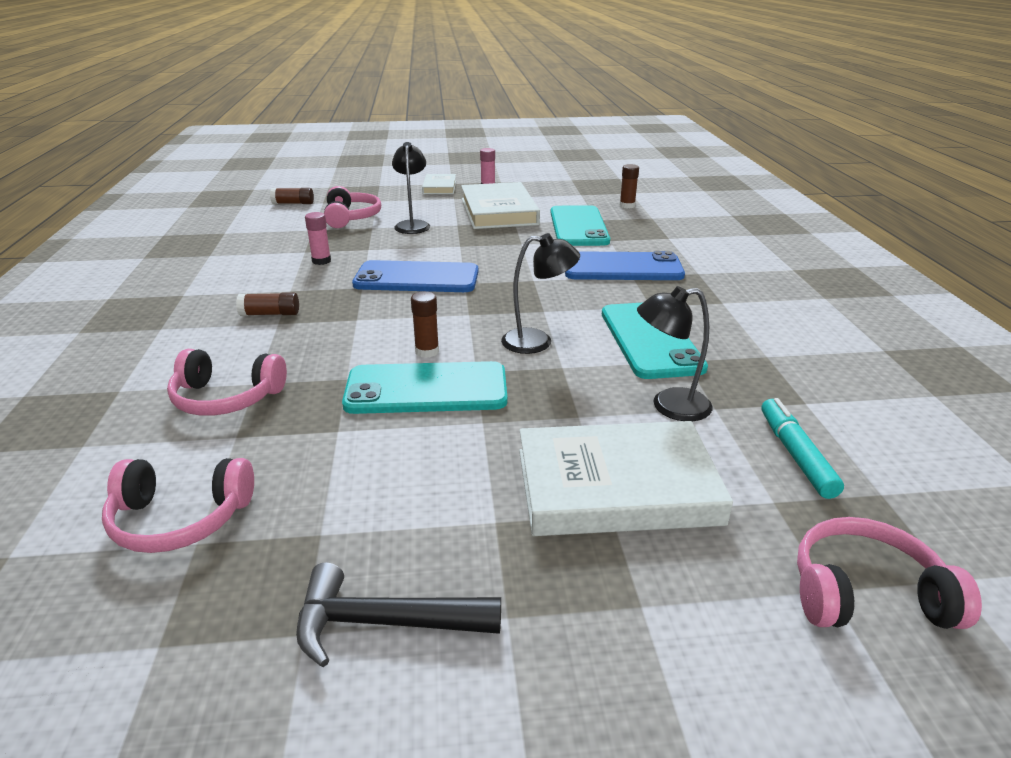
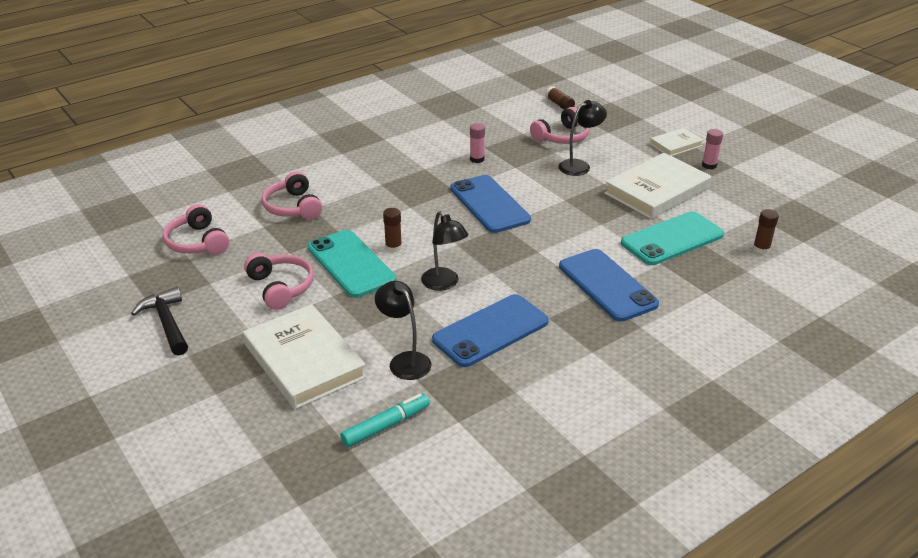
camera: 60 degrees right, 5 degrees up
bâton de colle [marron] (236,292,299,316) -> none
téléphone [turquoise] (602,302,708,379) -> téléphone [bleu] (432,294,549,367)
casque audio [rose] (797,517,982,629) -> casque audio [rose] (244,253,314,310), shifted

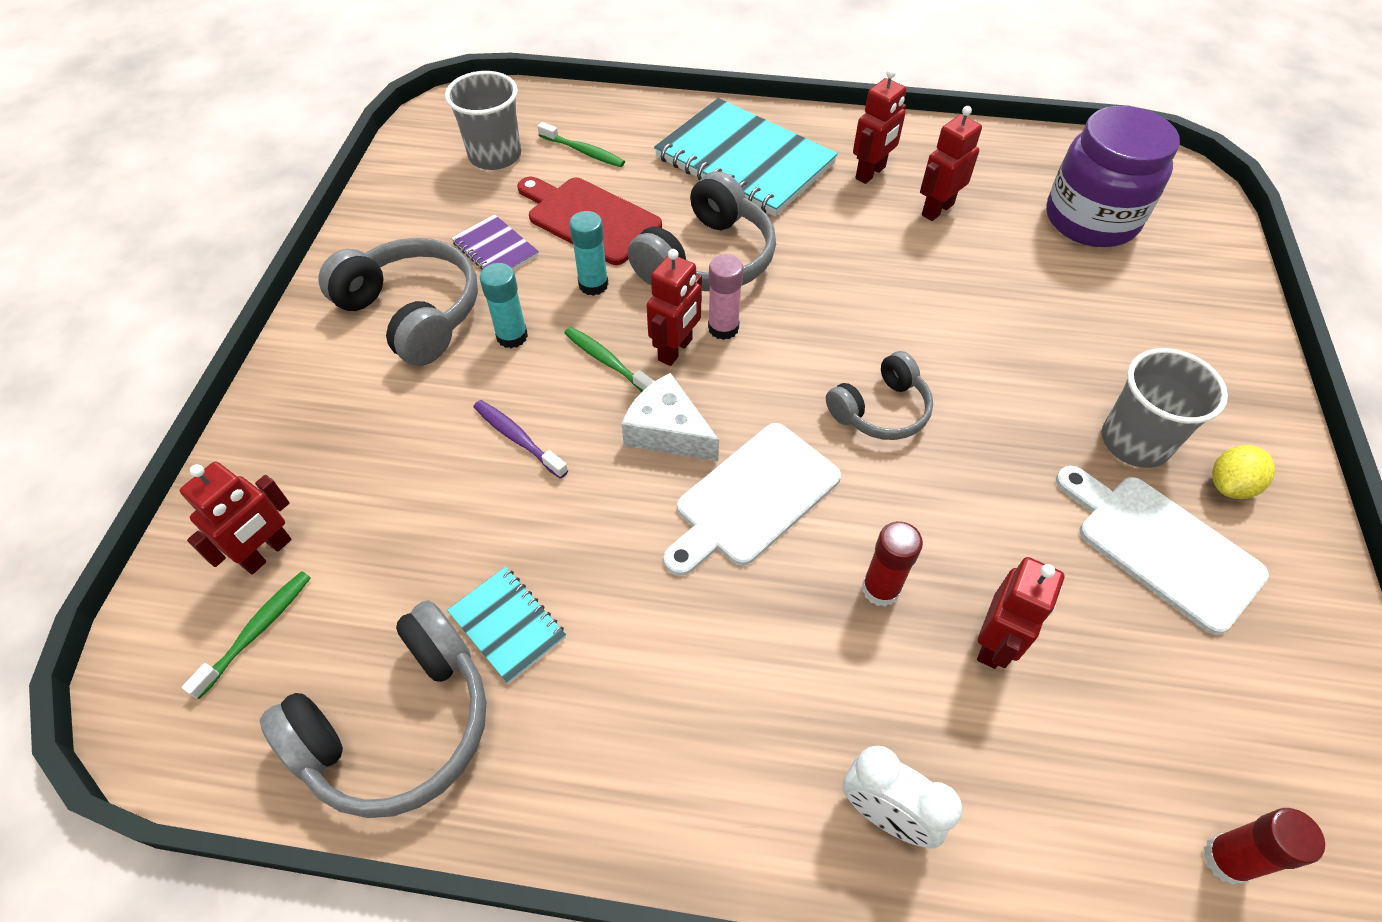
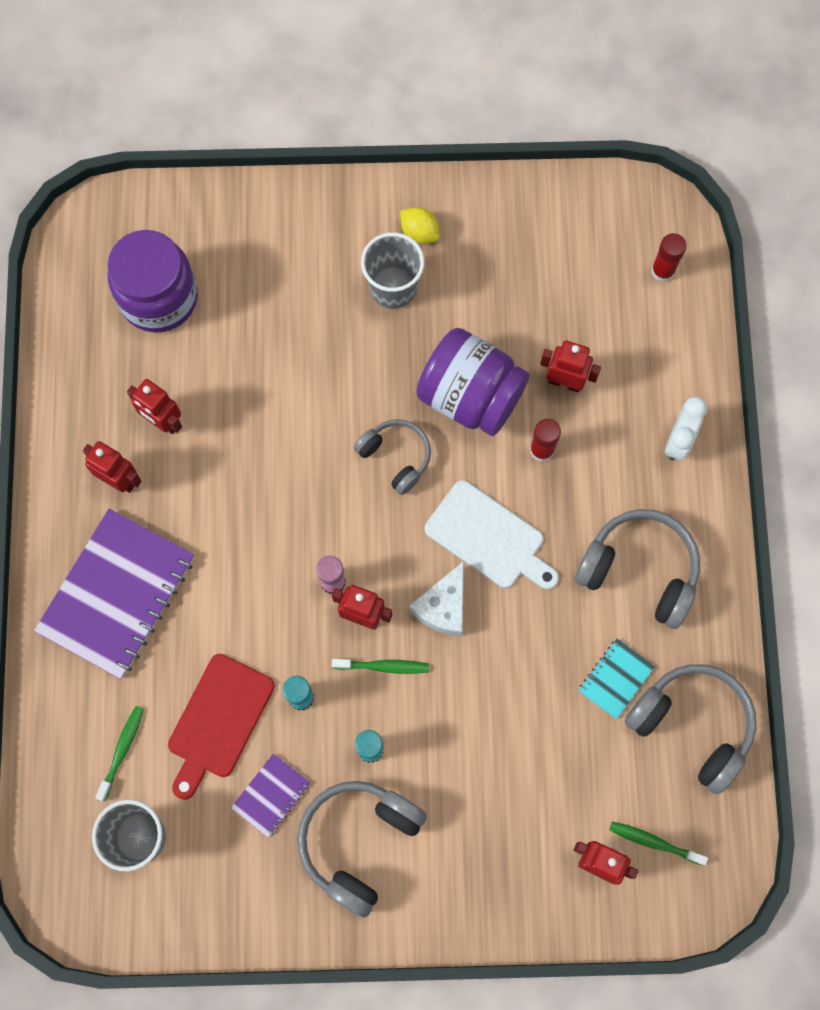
camera: 100 degrees left, 20 degrees up
carnet [turquoise] (654,98,838,216) -> carnet [violet] (34,509,194,679)
casque audio [gris] (628,171,776,291) -> casque audio [gris] (575,509,700,629), shifted
brosse à dents [vert] (564,327,655,392) -> brosse à dents [vert] (332,659,429,674), 120 degrees counterclockwise
brosse à dents [violet] (473,400,568,479) -> none
planche à découper [blanc] (1056,466,1269,635) -> none
none -> bocal [violet] (416,328,529,436)

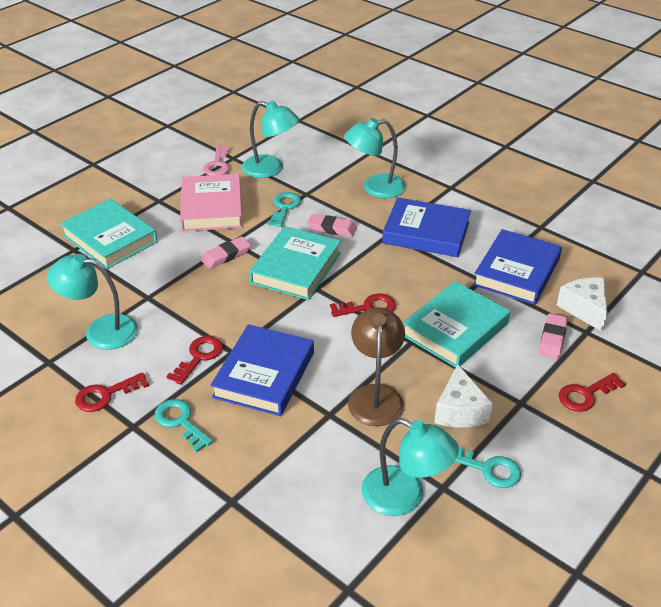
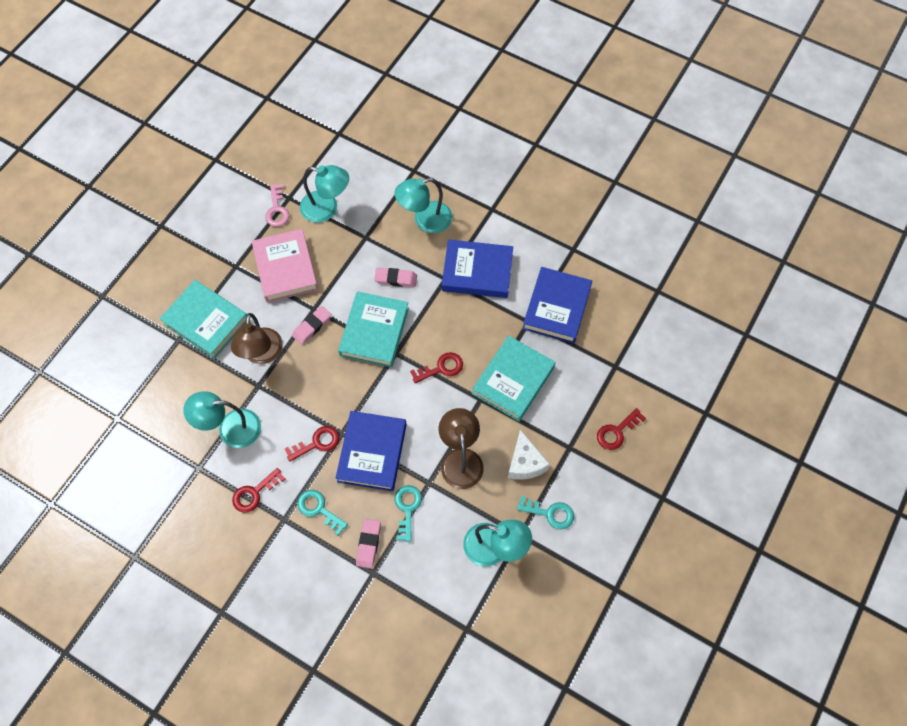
camera: 10 degrees left, 25 degrees up
clé [turquoise] (267,192,301,227) -> clé [turquoise] (395,485,422,542), shifted
fromage [blanc] (556,277,607,332) -> none
gomme [rose] (539,313,568,359) -> gomme [rose] (356,519,381,568), shifted
clé [rouge] (167,336,223,385) -> clé [rouge] (285,426,339,461), 45 degrees clockwise
none -> lampe [marron] (231,313,283,364)

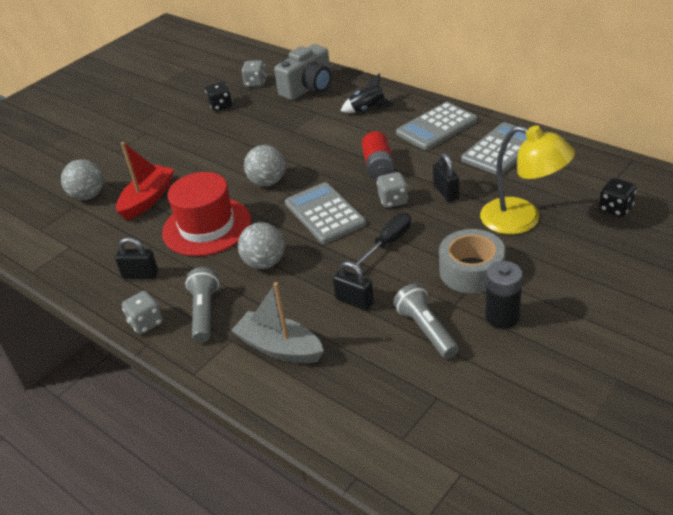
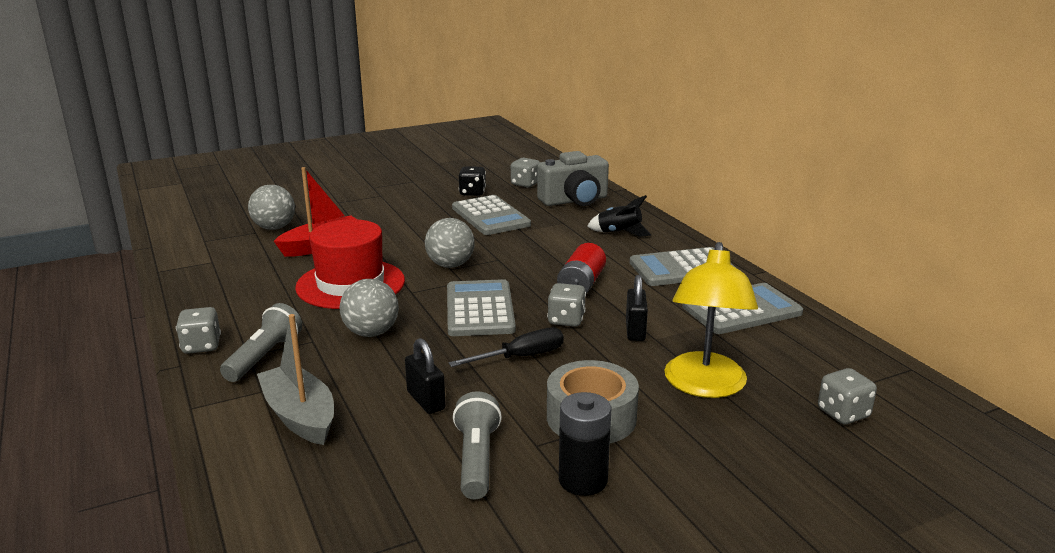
camera: 20 degrees right, 15 degrees down
lampe [jaune] (480,125,575,234) -> lampe [jaune] (664,242,758,398), 45 degrees clockwise
dé [noir] (599,178,637,217) -> dé [gris] (818,368,877,424)
cadenas [noir] (115,237,158,279) -> none
none -> calculatrice [gris] (452,195,531,235)

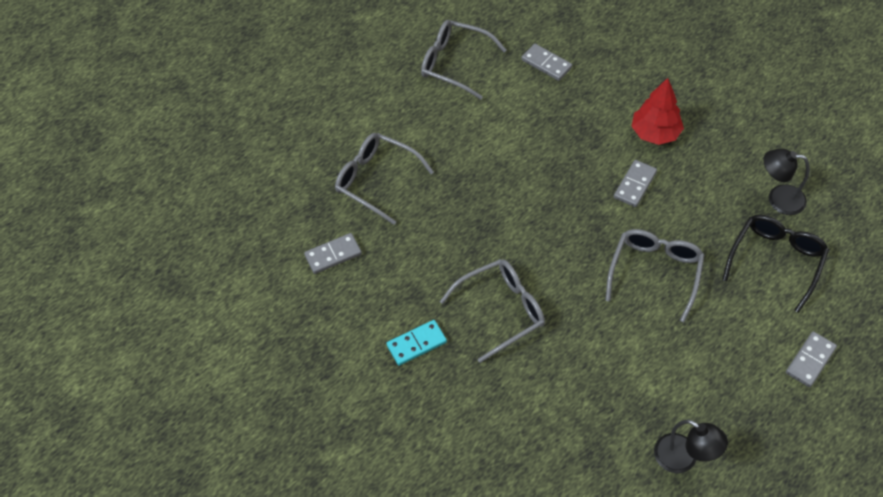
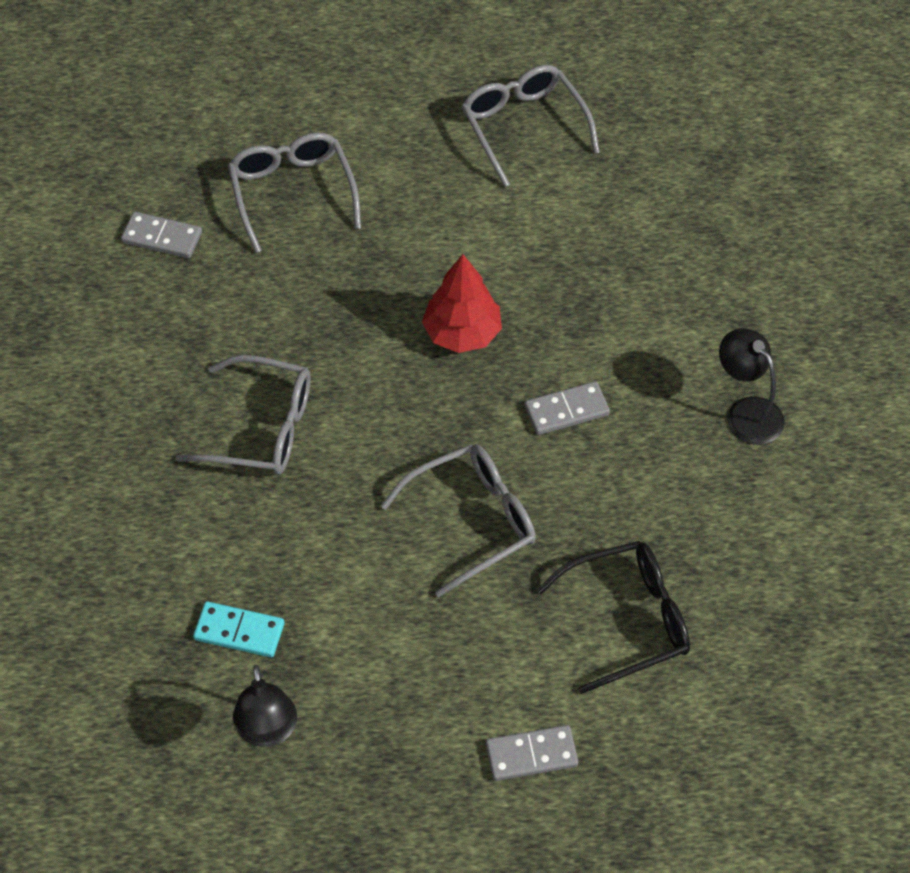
camera: 40 degrees right, 0 degrees up
domino [gris] (521,44,572,81) -> none
arbre [rouge] (631,78,684,145) -> arbre [rouge] (422,254,502,353), shifted
lampe [noir] (764,148,809,215) -> lampe [noir] (719,328,785,445), shifted
domino [turquoise] (386,320,447,366) -> domino [turquoise] (193,601,284,657), shifted

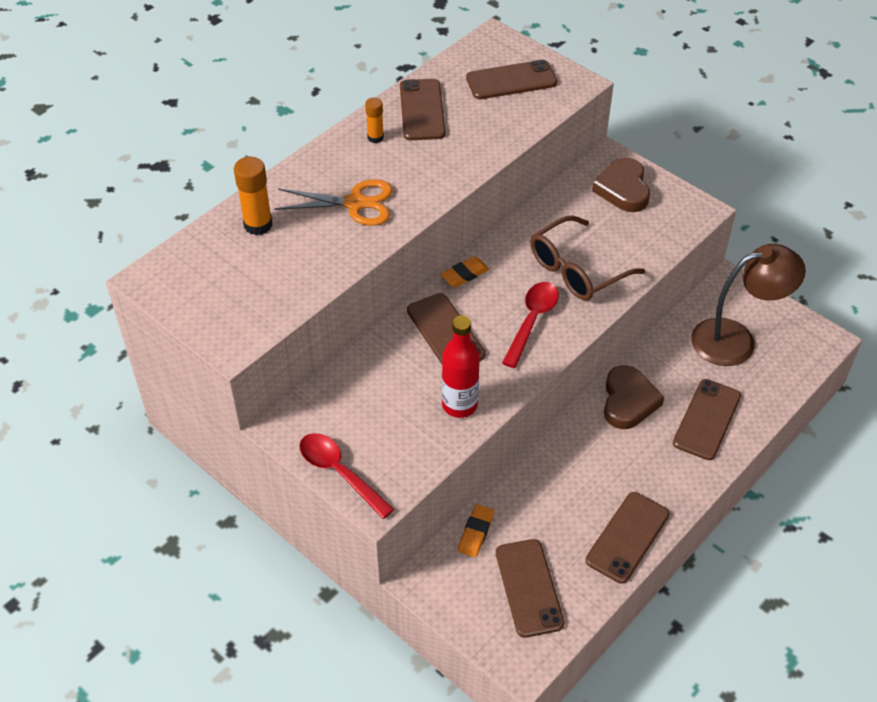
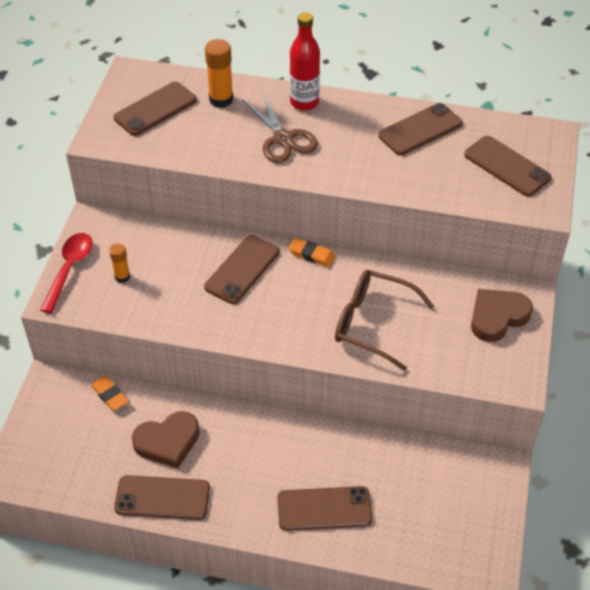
camera: 60 degrees right, 0 degrees up
bâton de colle [orange] (365,97,384,143) -> bâton de colle [orange] (109,243,130,283), shifted
ciseaux [orange] (275,179,393,226) -> ciseaux [marron] (242,92,318,163)
lampe [marron] (691,244,806,366) -> none
cuillère [rouge] (502,282,559,368) -> none
bouteille [rouge] (442,315,480,418) -> bouteille [rouge] (290,12,320,111), shifted
cœur [marron] (604,365,664,429) -> cœur [marron] (132,411,199,468), shifted
gomme [orange] (458,504,494,557) -> gomme [orange] (91,376,129,411), 60 degrees clockwise
téléphone [marron] (496,539,564,638) -> téléphone [marron] (114,82,197,136), shifted

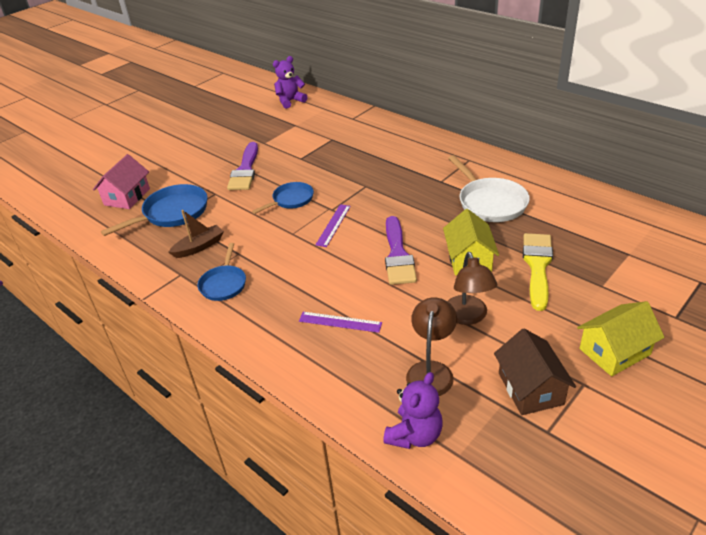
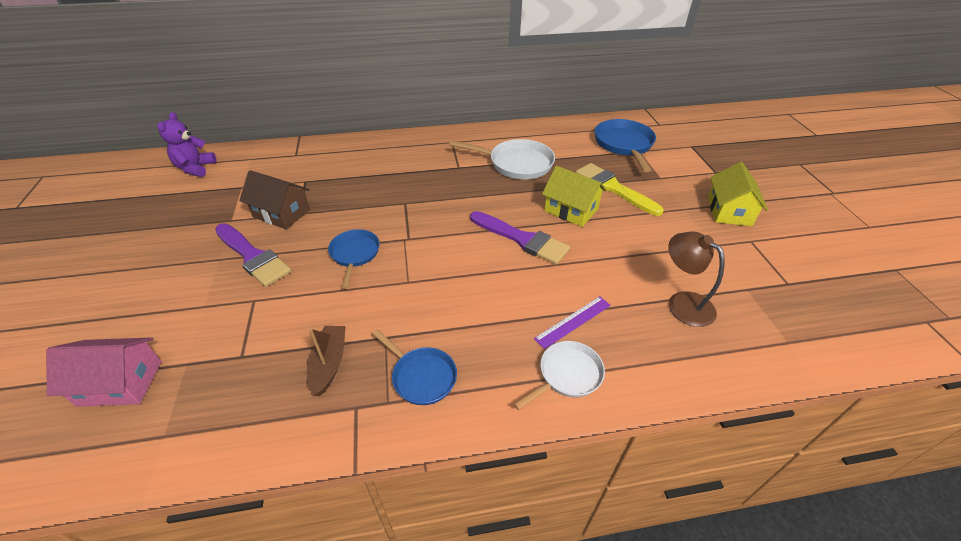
camera: 55 degrees left, 5 degrees up
maison [rose] (93,154,150,209) -> maison [rose] (46,337,162,407), 60 degrees counterclockwise
poêle [bleu] (101,184,208,236) -> poêle [bleu] (595,119,656,172), shifted
règle [violet] (316,204,351,247) -> none
lampe [marron] (447,252,497,325) -> none
maison [marron] (494,328,576,415) -> maison [marron] (239,170,310,229), shifted
ours en peluche [violet] (383,372,443,449) -> none
none -> poêle [blanc] (514,341,605,410)

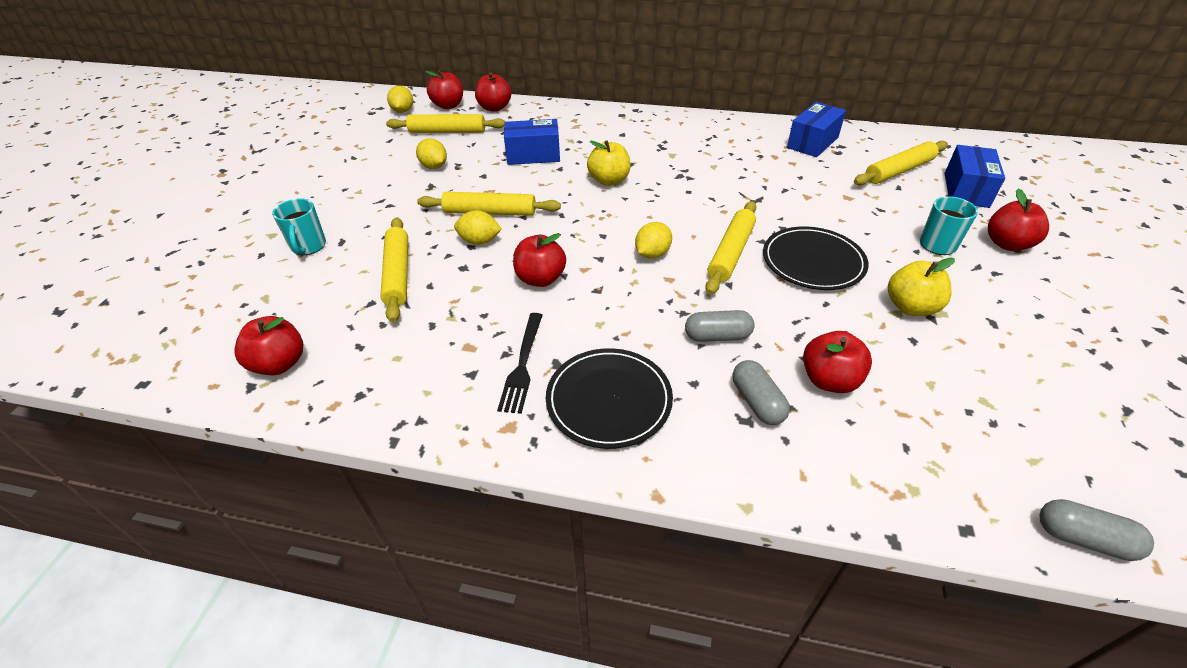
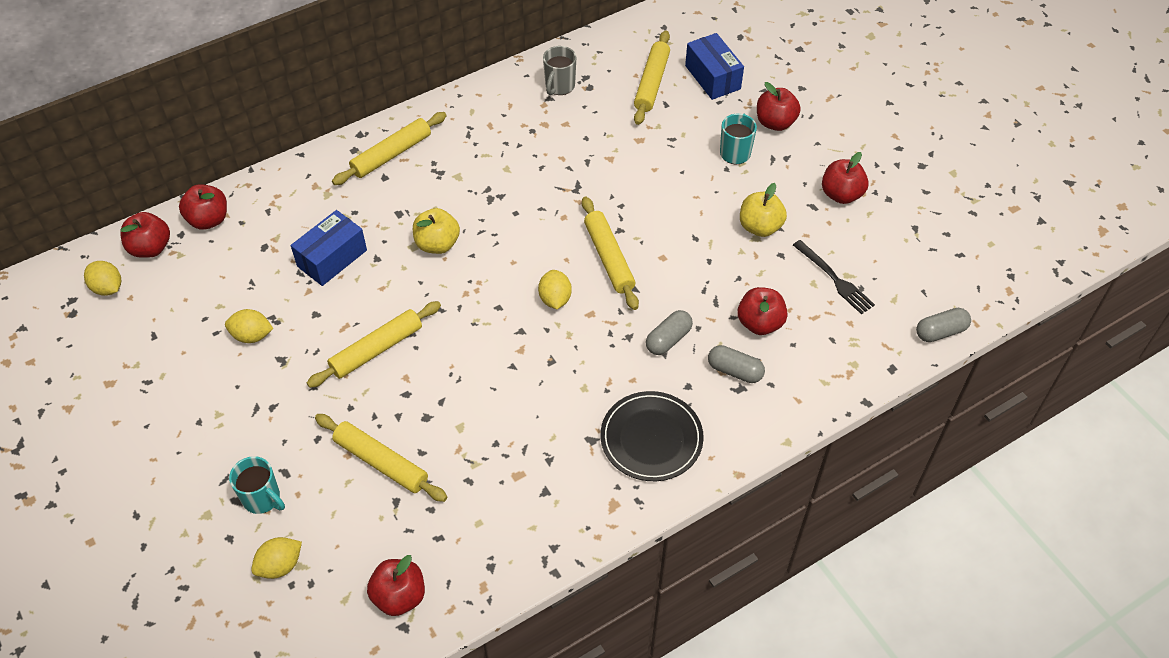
camera: 45 degrees left, 10 degrees up
boîte [bleu] (787,102,846,157) -> tasse [gris] (543,46,577,95)
rouleau à pâtisserie [jaune] (386,114,506,133) -> rouleau à pâtisserie [jaune] (332,112,447,185), shifted
citron [jaune] (454,210,502,245) -> citron [jaune] (251,537,302,579), shifted
assiette [noir] (763,226,868,290) -> none
pomme [rouge] (513,233,566,287) -> pomme [rouge] (822,152,869,204), shifted
fourchette [noir] (497,313,543,414) -> fourchette [noir] (793,240,875,314), shifted

